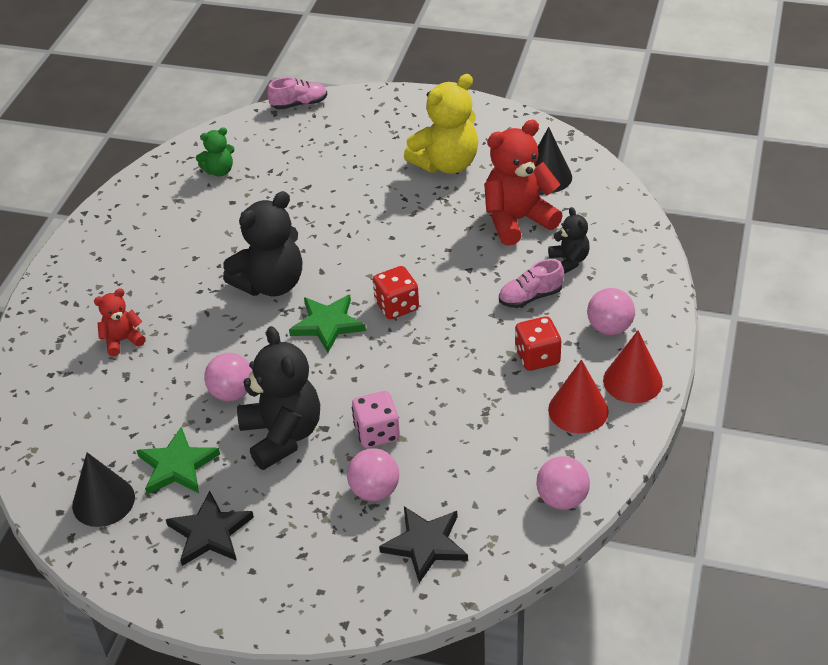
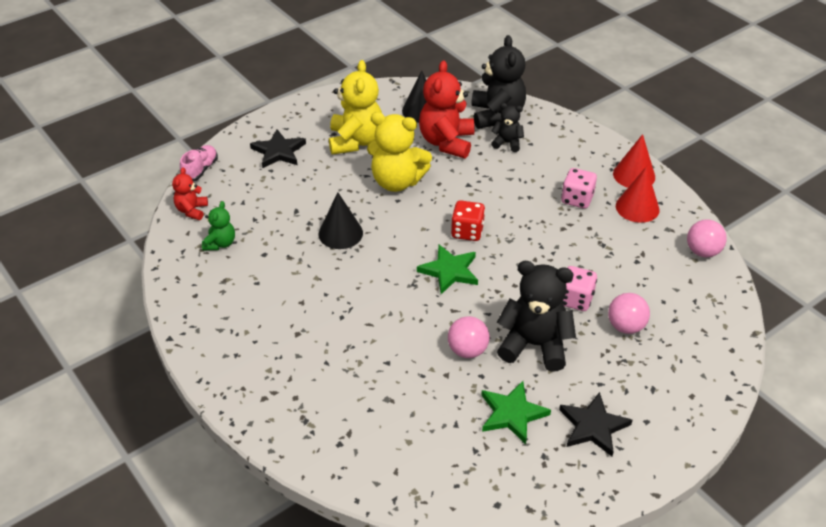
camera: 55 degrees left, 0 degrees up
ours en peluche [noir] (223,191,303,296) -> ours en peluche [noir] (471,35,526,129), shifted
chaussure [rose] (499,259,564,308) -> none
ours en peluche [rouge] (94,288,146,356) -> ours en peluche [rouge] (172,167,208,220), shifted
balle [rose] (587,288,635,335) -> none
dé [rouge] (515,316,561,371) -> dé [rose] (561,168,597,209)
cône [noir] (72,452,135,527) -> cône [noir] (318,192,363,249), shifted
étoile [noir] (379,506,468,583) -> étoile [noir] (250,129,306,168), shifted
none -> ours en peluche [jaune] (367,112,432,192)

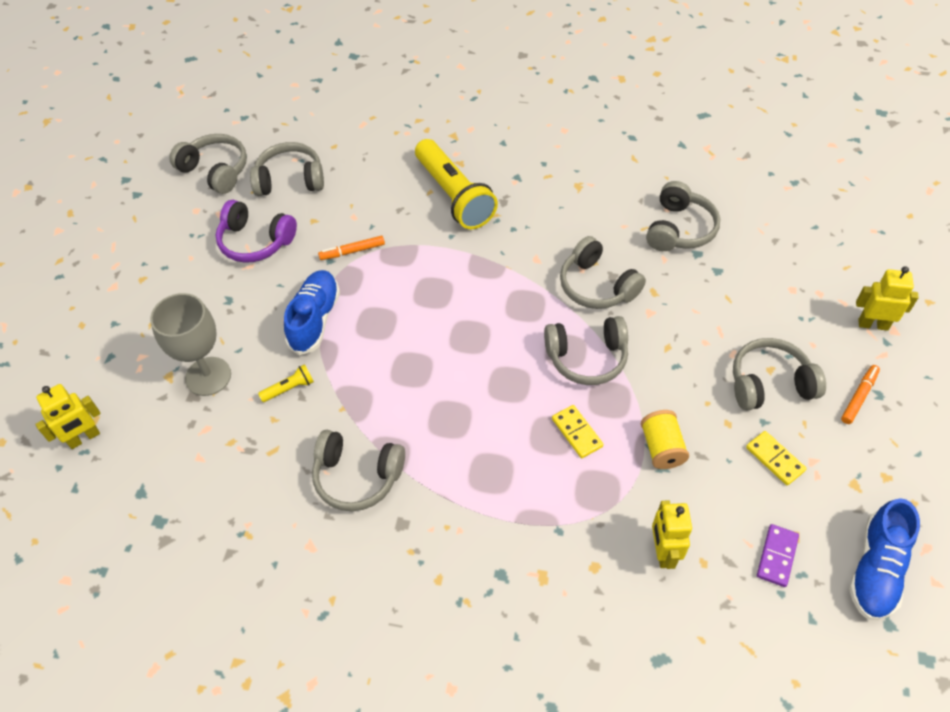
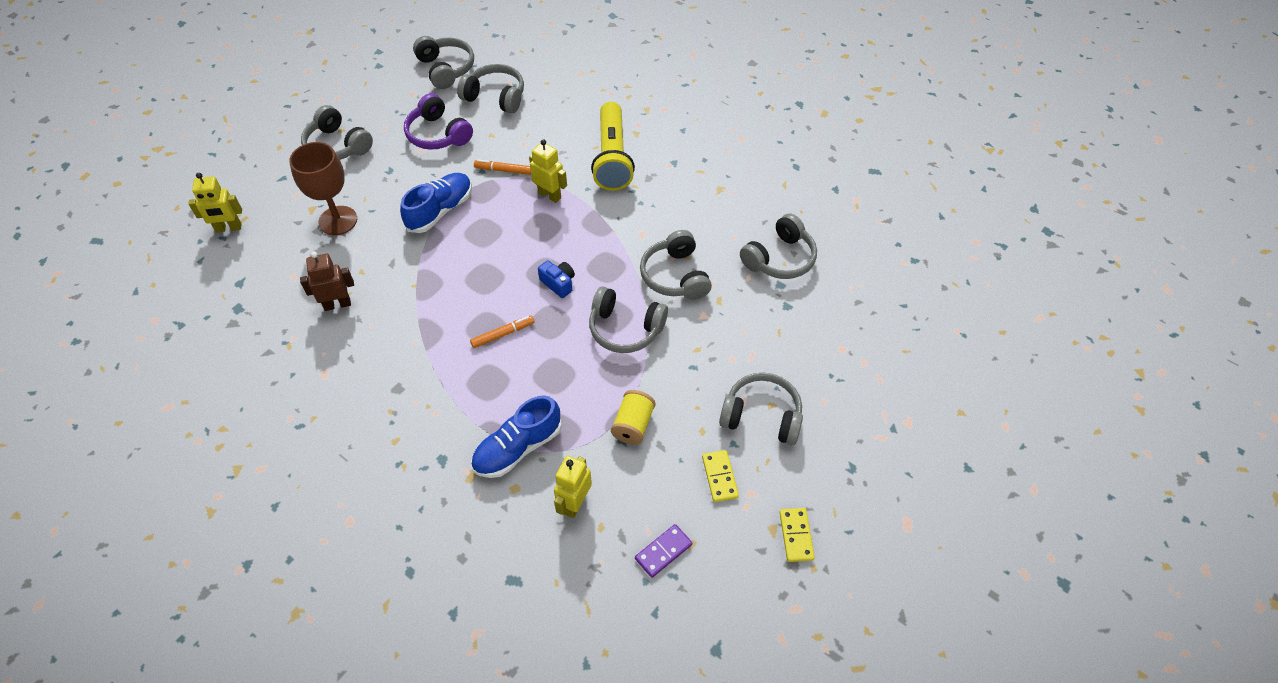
camera: 25 degrees right, 0 degrees up
robot [jaune] (856,266,919,331) -> robot [jaune] (529,139,567,203), shifted
verre à pied [gris] (150,293,231,396) -> verre à pied [marron] (289,142,357,235)
lampe de poche [jaune] (258,364,314,402) -> none
feutre [orange] (841,365,880,424) -> feutre [orange] (470,315,535,348), shifted
domino [jaune] (552,405,603,458) -> domino [jaune] (779,508,815,562), shifted
casque audio [gris] (312,430,405,511) -> casque audio [gris] (301,105,373,160), shifted
chaussure [bleu] (849,498,920,620) -> chaussure [bleu] (471,395,562,478), shifted
none -> robot [marron] (300,252,354,311)
none -> appareil photo [bleu] (538,260,575,298)

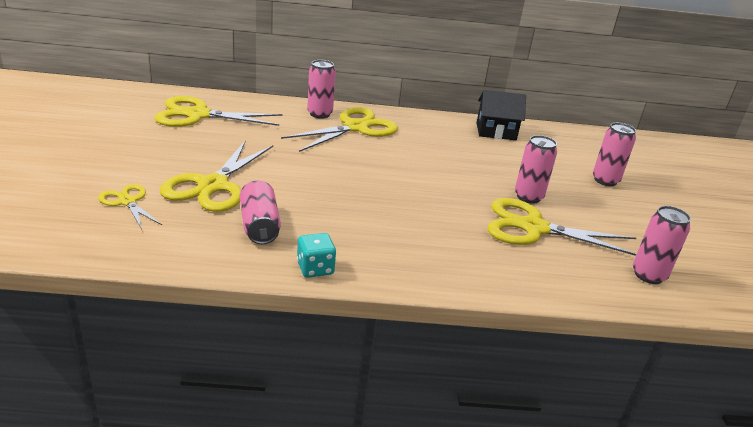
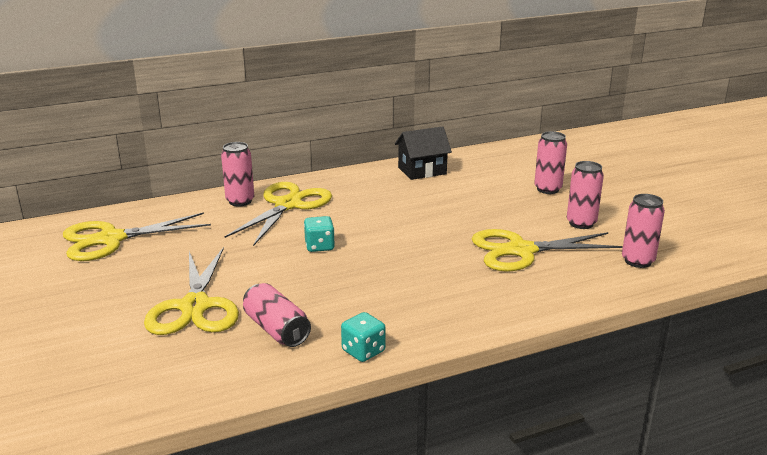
camera: 20 degrees left, 5 degrees down
canette [rose] (515,135,557,204) -> canette [rose] (567,161,604,229), shifted
ciseaux [jaune] (98,184,162,229) -> none
none -> dé [turquoise] (304,216,335,252)

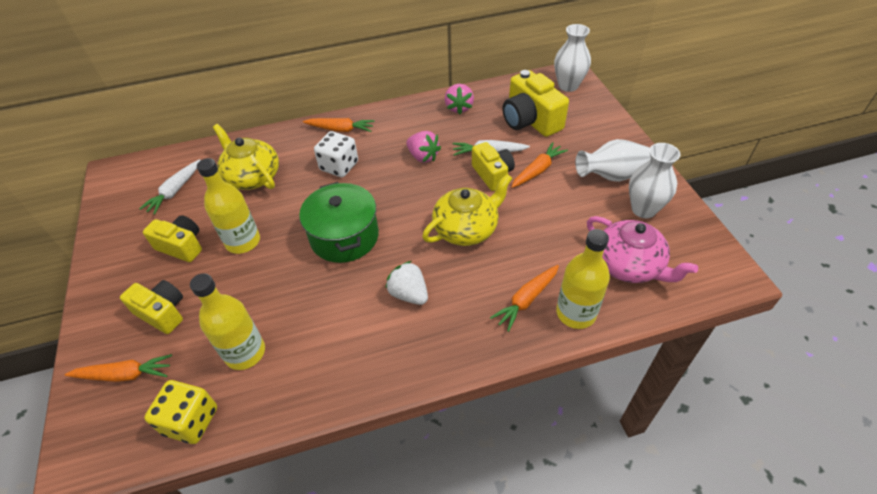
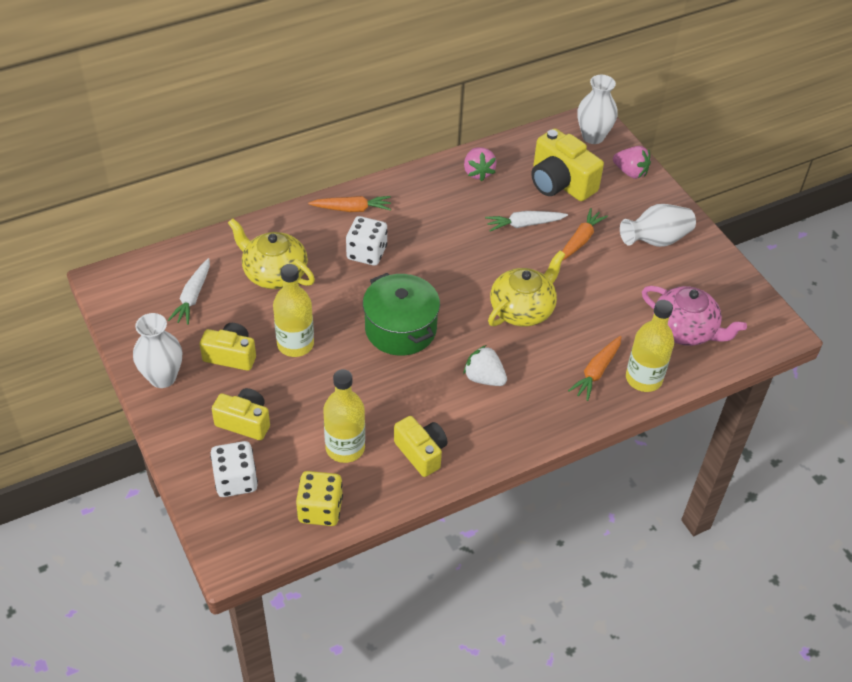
camera: 15 degrees left, 0 degrees up
fraise [rose] (406,131,441,163) -> fraise [rose] (613,146,651,179), shifted
appareil photo [jaune] (472,142,515,191) -> appareil photo [jaune] (394,416,448,477), shifted
vase [blanc] (629,143,680,218) -> vase [blanc] (133,313,182,388), shifted
carotte [orange] (65,354,172,382) -> dé [blanc] (210,441,258,497)

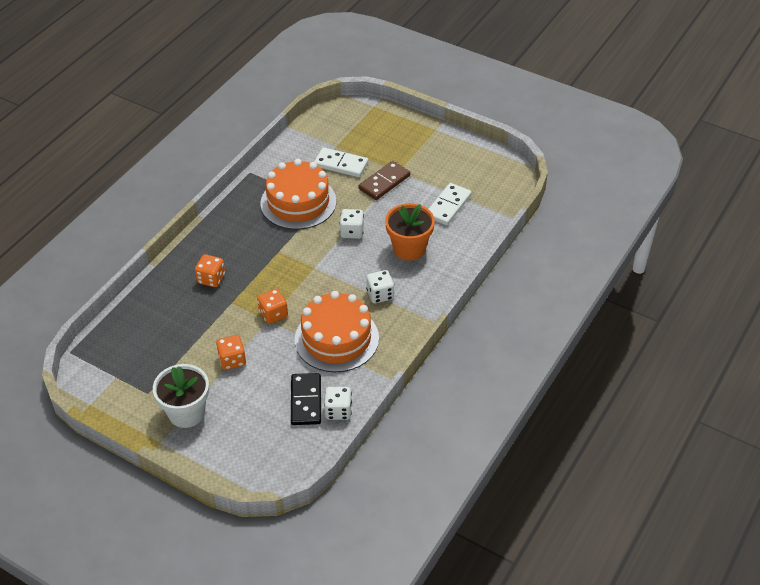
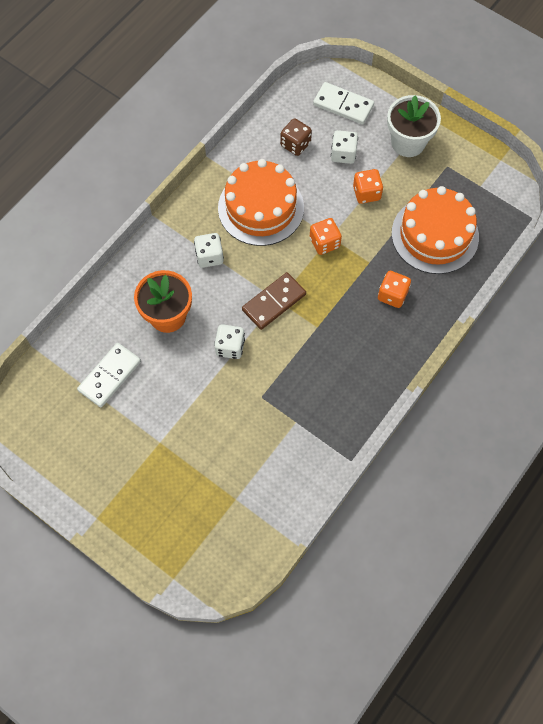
camera: 175 degrees left, 20 degrees up
domino [blanc] (314,147,368,177) -> domino [blanc] (313,82,374,125), shifted
gâteau [orange] (260,159,336,230) -> gâteau [orange] (392,186,479,274), shifted
domino [marron] (359,161,410,200) -> domino [marron] (242,272,306,330), shifted
domino [noir] (291,373,321,425) -> dé [marron] (280,118,312,156)
dé [blanc] (324,387,352,420) -> dé [blanc] (331,130,358,164), shifted

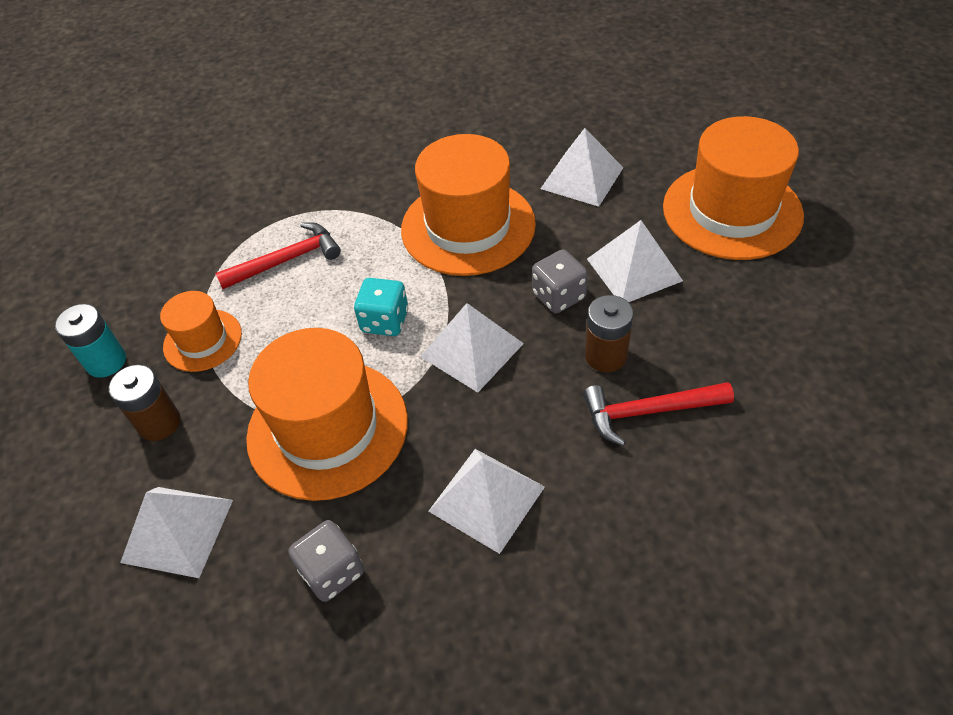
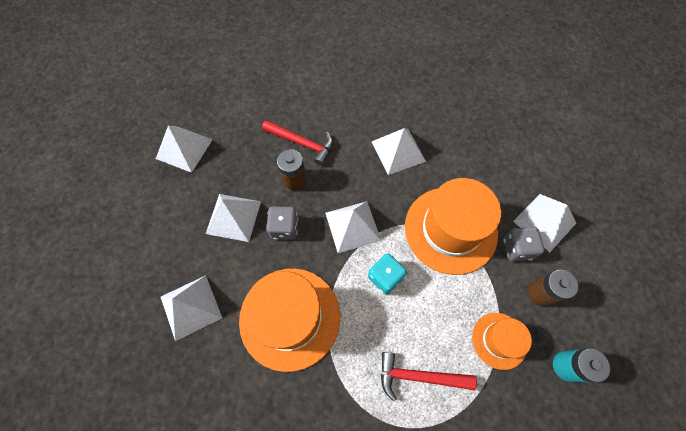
camera: 150 degrees left, 15 degrees up
chapeau [orange] (663,116,804,260) -> none
dé [gris] (288,520,364,602) -> dé [gris] (503,227,544,261), shifted
none -> pyramide [blanc] (156,125,213,173)

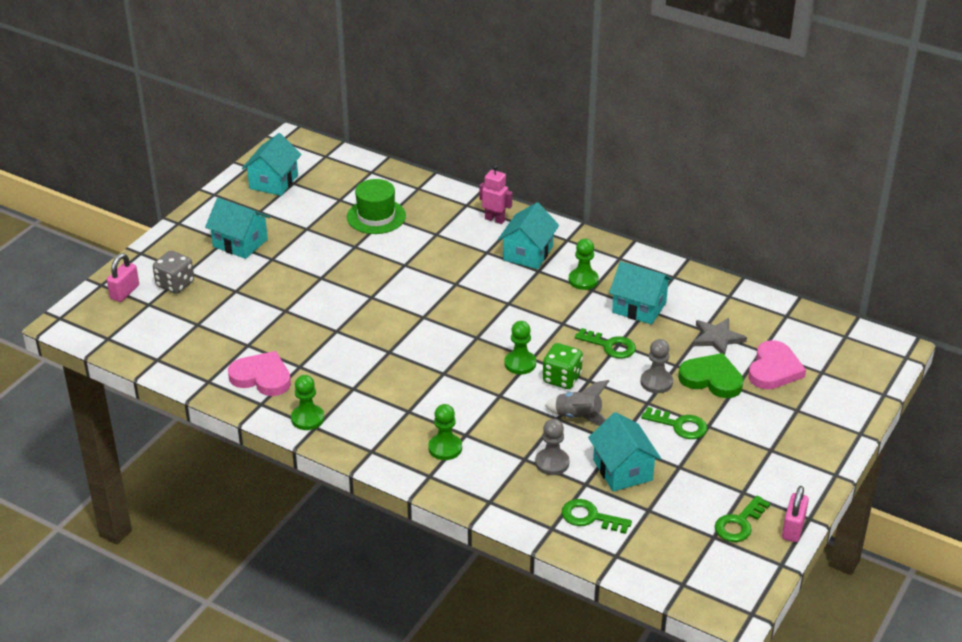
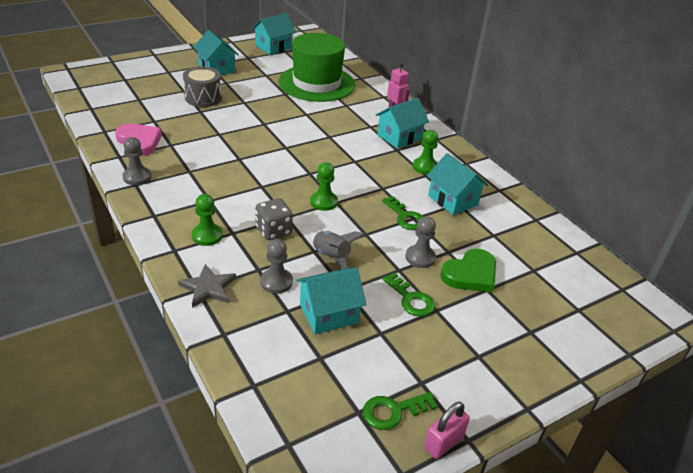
camera: 25 degrees right, 0 degrees up
chapeau [vert] (347,179,406,234) -> chapeau [vert] (279,33,355,102), x1.73
dé [gris] (153,251,194,294) -> dé [gris] (255,198,293,240), shifted
cadenas [rose] (107,253,139,302) -> none
étoile [gris] (693,318,747,355) -> étoile [gris] (178,264,236,308), shifted
cœur [rose] (748,340,806,389) -> none
dé [vert] (543,343,583,389) -> none
cœur [vert] (678,353,744,398) -> cœur [vert] (440,249,496,292), 90 degrees clockwise
pion [vert] (291,375,324,430) -> pion [gris] (122,137,151,185)
maison [turquoise] (588,412,661,491) -> maison [turquoise] (296,268,367,334), 60 degrees clockwise
clé [vert] (562,499,632,534) -> none
none -> tambour [gris] (183,67,222,107)

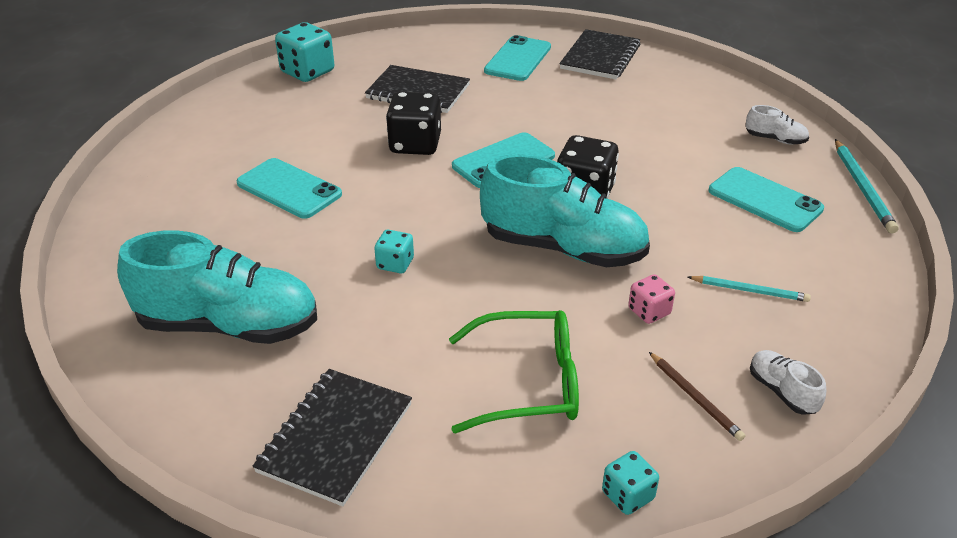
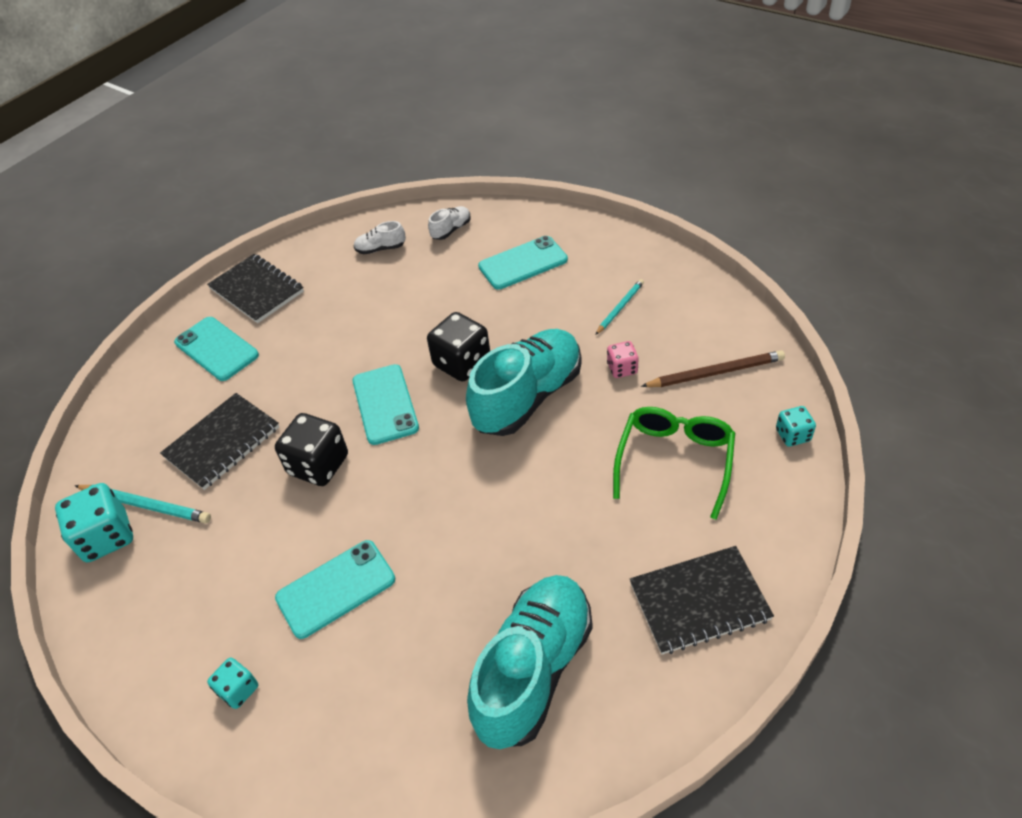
camera: 65 degrees left, 10 degrees up
crayon [turquoise] (835,139,899,234) -> crayon [turquoise] (75,485,211,523), shifted
dé [turquoise] (374,230,414,273) -> dé [turquoise] (207,658,258,709), shifted
chaussure [blanc] (750,350,826,415) -> chaussure [blanc] (354,221,406,254), shifted
crayon [marron] (649,352,745,441) -> crayon [marron] (641,350,785,387), x1.53
carnet [noir] (252,369,412,506) -> carnet [noir] (630,546,774,654), 60 degrees counterclockwise

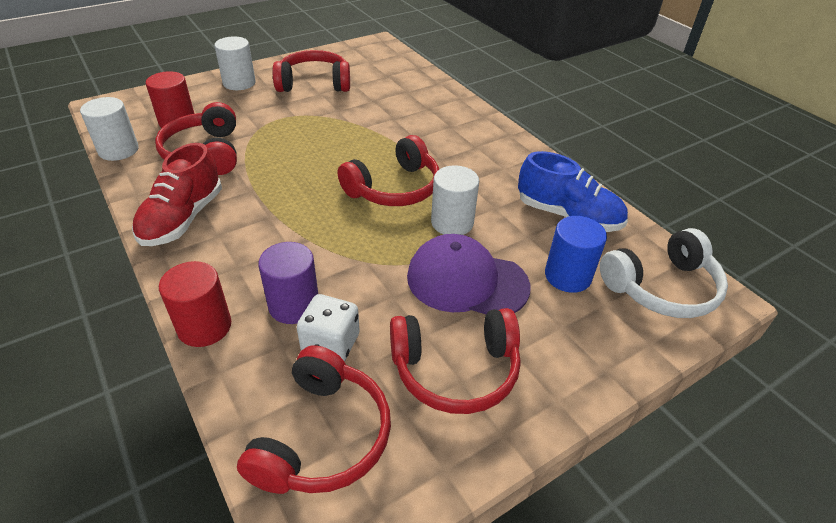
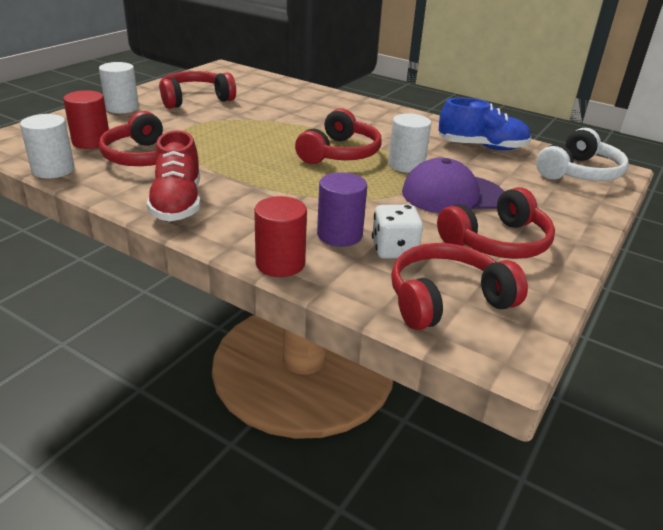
camera: 25 degrees left, 10 degrees down
cylindre [bleu] (545,216,607,293) -> none
casque audio [rouge] (237,346,391,494) -> casque audio [rouge] (391,243,528,330), 105 degrees counterclockwise

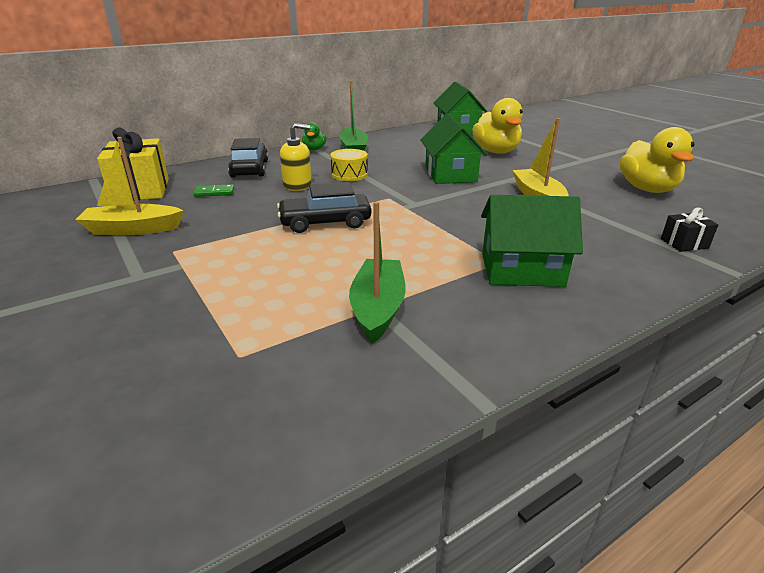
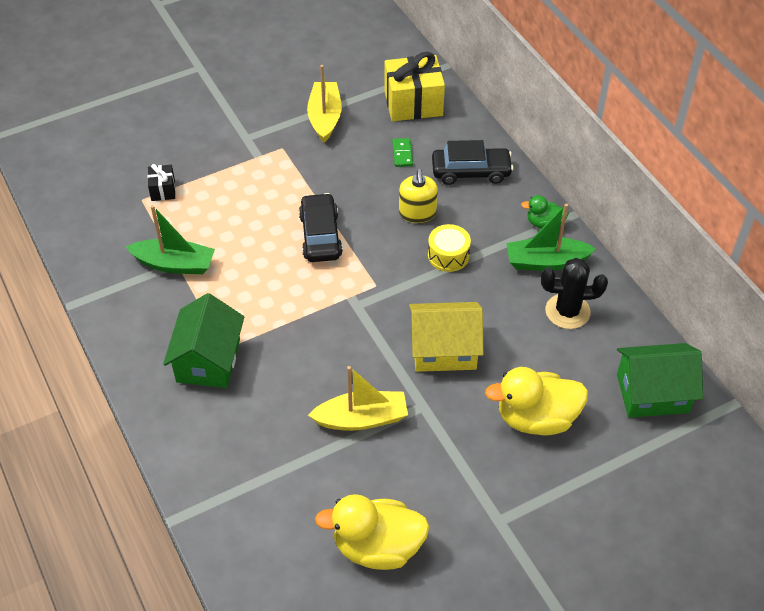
camera: 95 degrees right, 20 degrees up
maison [vert] (421,113,488,184) -> maison [jaune] (409,302,484,372)
cadeau [noir] (661,208,718,252) -> cadeau [noir] (148,164,175,201), shifted
none -> cactus [noir] (541,258,608,329)

